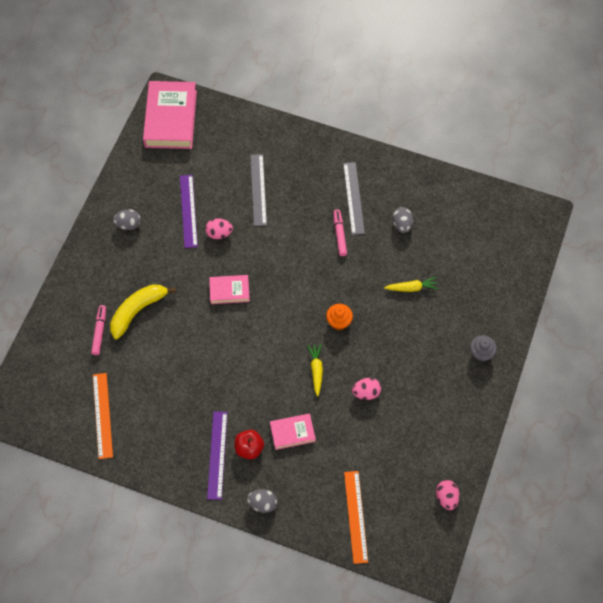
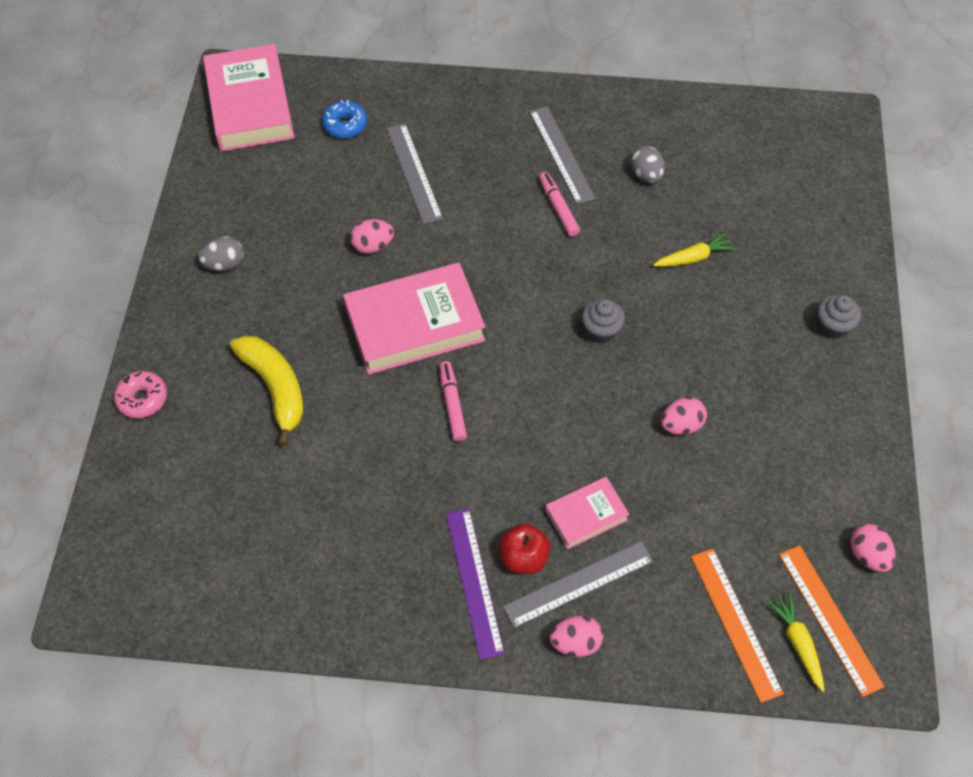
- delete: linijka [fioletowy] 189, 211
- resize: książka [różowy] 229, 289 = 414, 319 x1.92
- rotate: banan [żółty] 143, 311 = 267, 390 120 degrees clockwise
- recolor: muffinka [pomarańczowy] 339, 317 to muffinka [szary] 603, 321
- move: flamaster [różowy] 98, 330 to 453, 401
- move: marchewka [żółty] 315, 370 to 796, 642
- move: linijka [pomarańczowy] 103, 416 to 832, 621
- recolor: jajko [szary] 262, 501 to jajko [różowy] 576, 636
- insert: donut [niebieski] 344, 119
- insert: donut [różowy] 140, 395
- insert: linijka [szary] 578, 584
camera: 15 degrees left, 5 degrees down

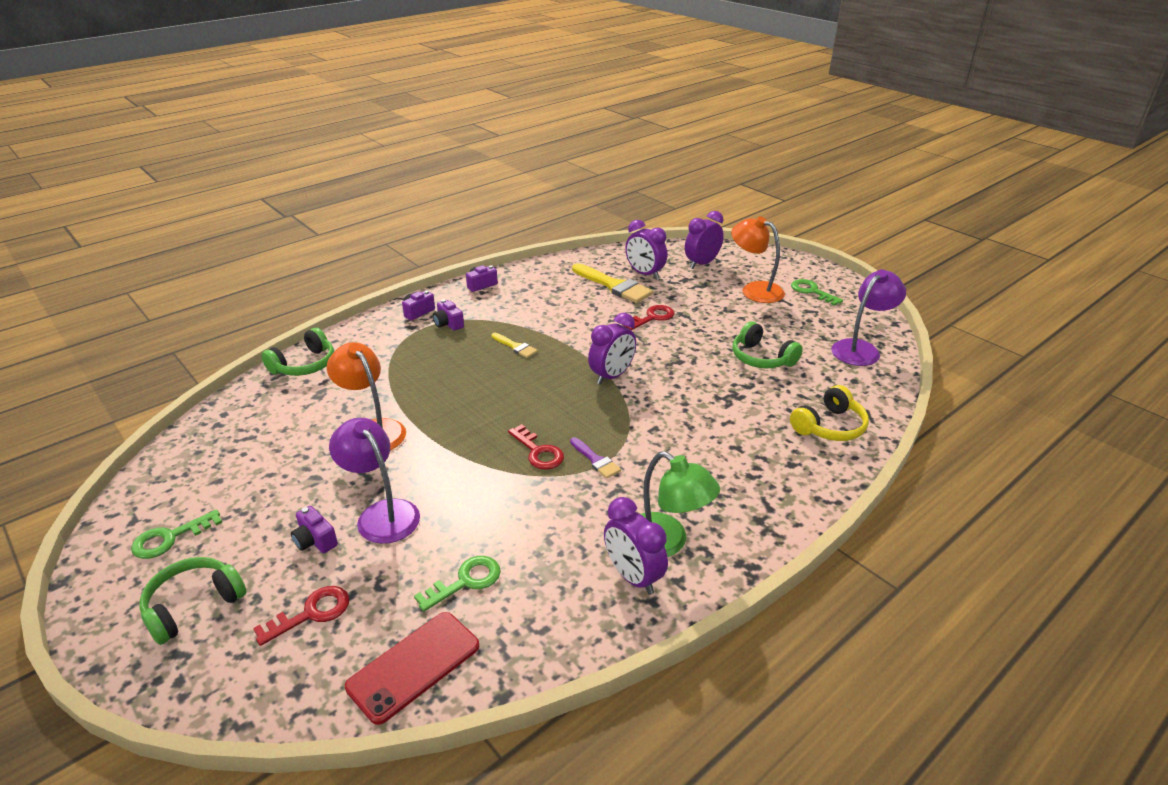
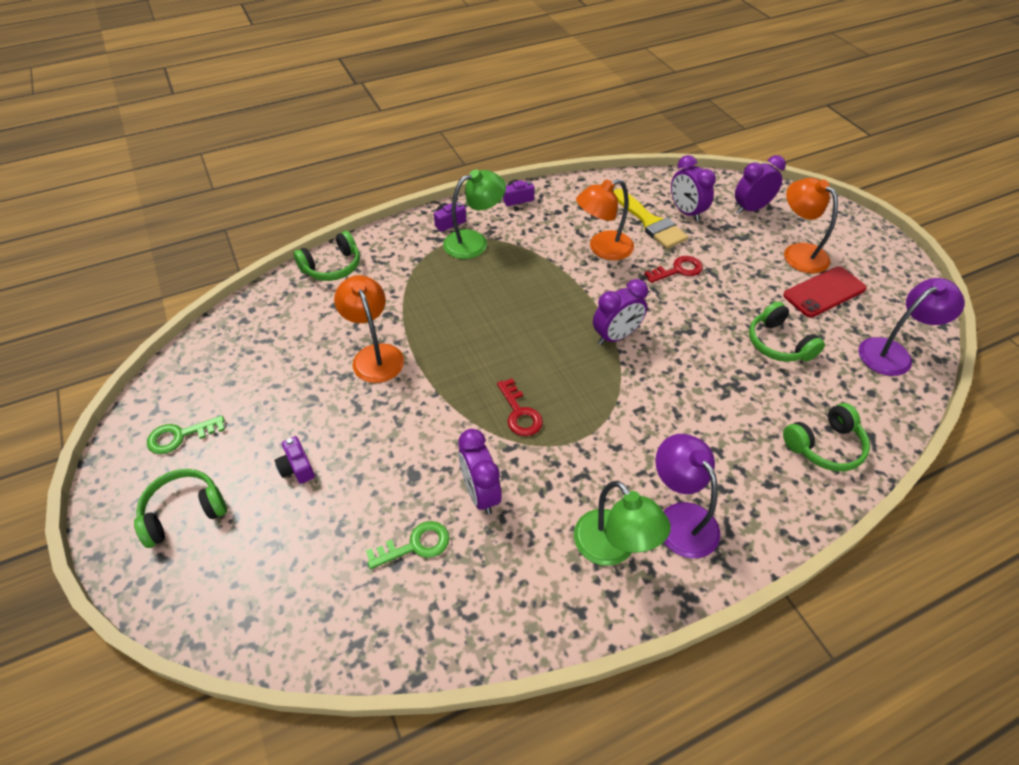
- delete: klucz [zielony] 817, 292
- replace: aparat fotograficzny [fioletowy] 448, 315 to lampka [zielony] 474, 214
- delete: pędzel [żółty] 514, 345
- recolor: słuchawki [żółty] 829, 413 to słuchawki [zielony] 826, 437
- move: lampka [fioletowy] 374, 481 to 687, 496
- delete: pędzel [fioletowy] 595, 458
- move: budzik [fioletowy] 636, 546 to 480, 472
- delete: klucz [czerwony] 301, 616
- move: telefon [czerwony] 412, 668 to 825, 292
- insert: lampka [pomarańczowy] 605, 219
camera: 15 degrees right, 15 degrees up

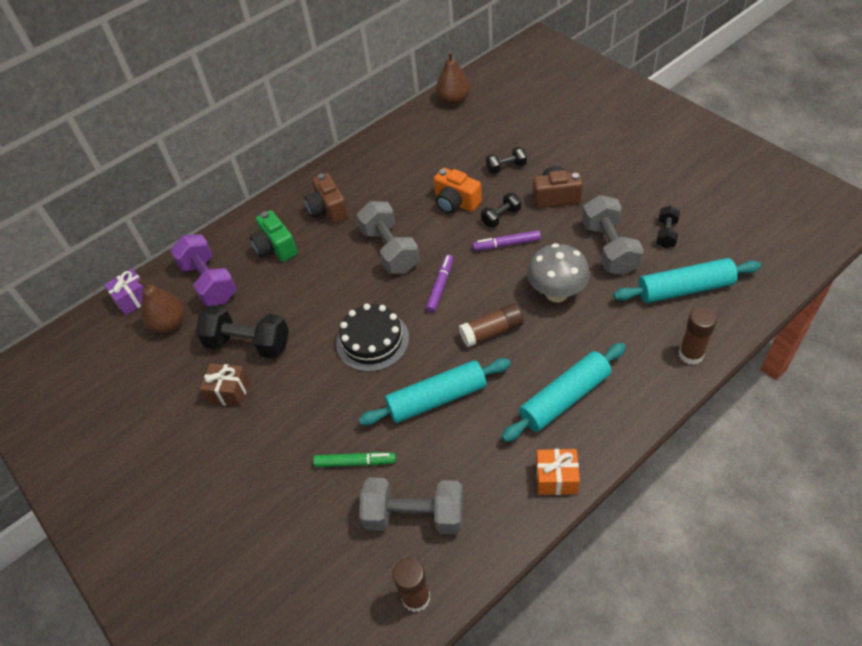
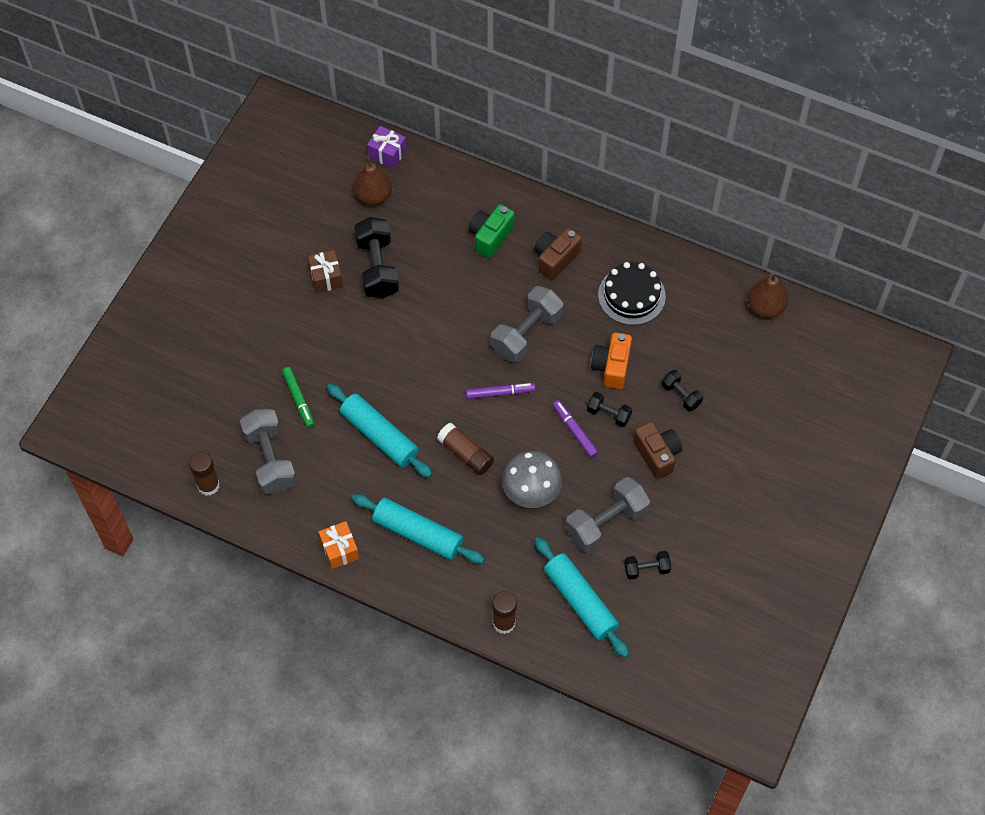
- delete: hantel [fioletowy] 203, 270
- move: tort [czarny] 372, 338 to 632, 293
camera: 60 degrees right, 10 degrees up

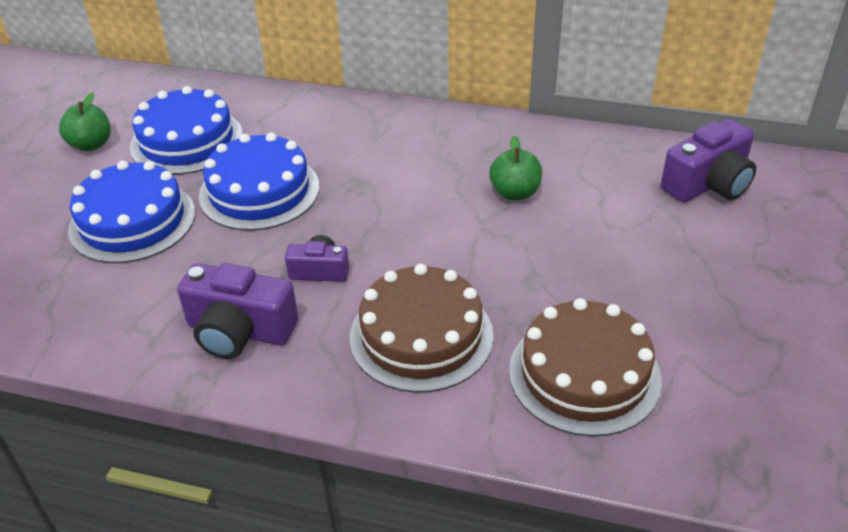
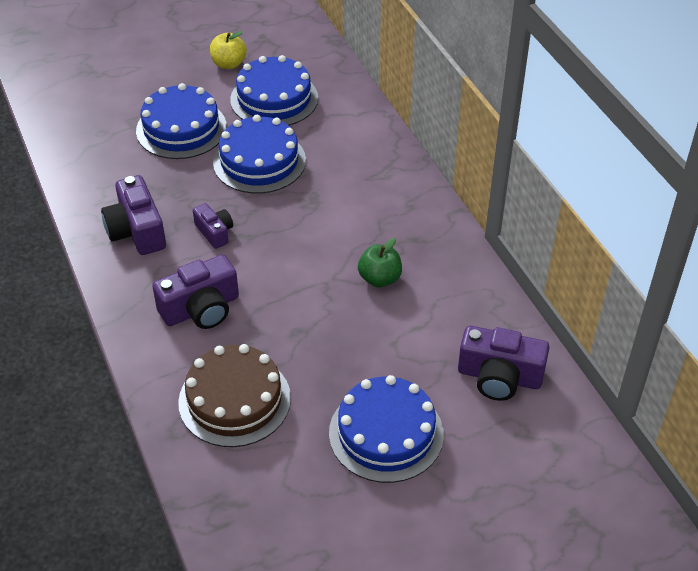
- recolor: jabłko [zielony] 85, 121 to jabłko [żółty] 228, 50
- replace: tort [brązowy] 422, 328 to aparat fotograficzny [fioletowy] 195, 291
- insert: tort [niebieski] 386, 429
camera: 50 degrees right, 5 degrees up

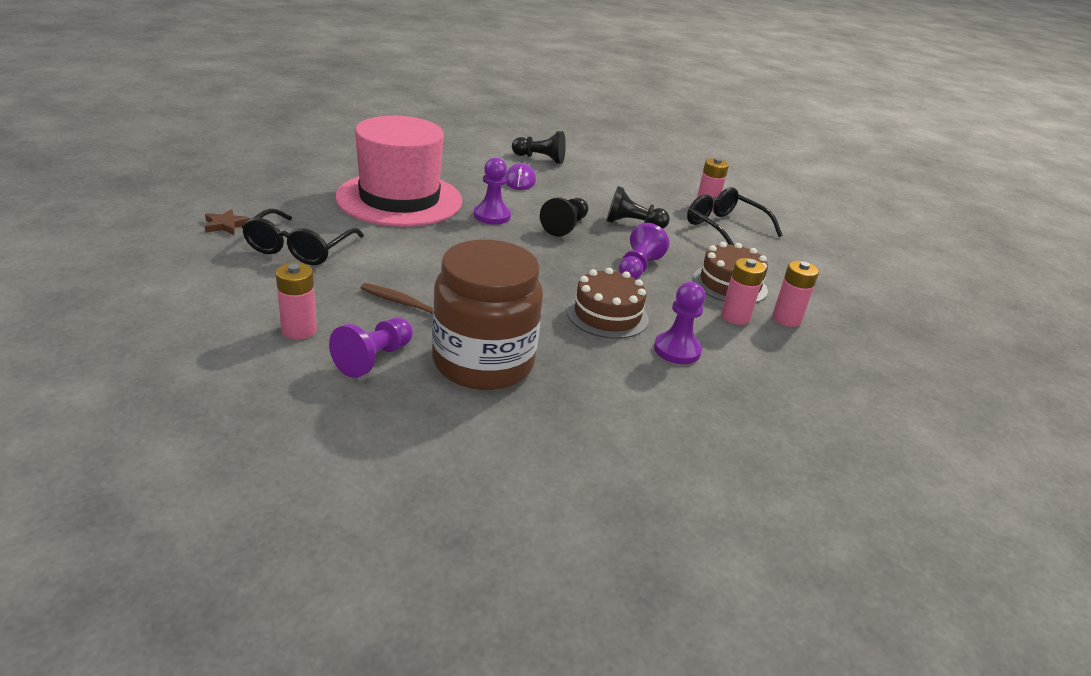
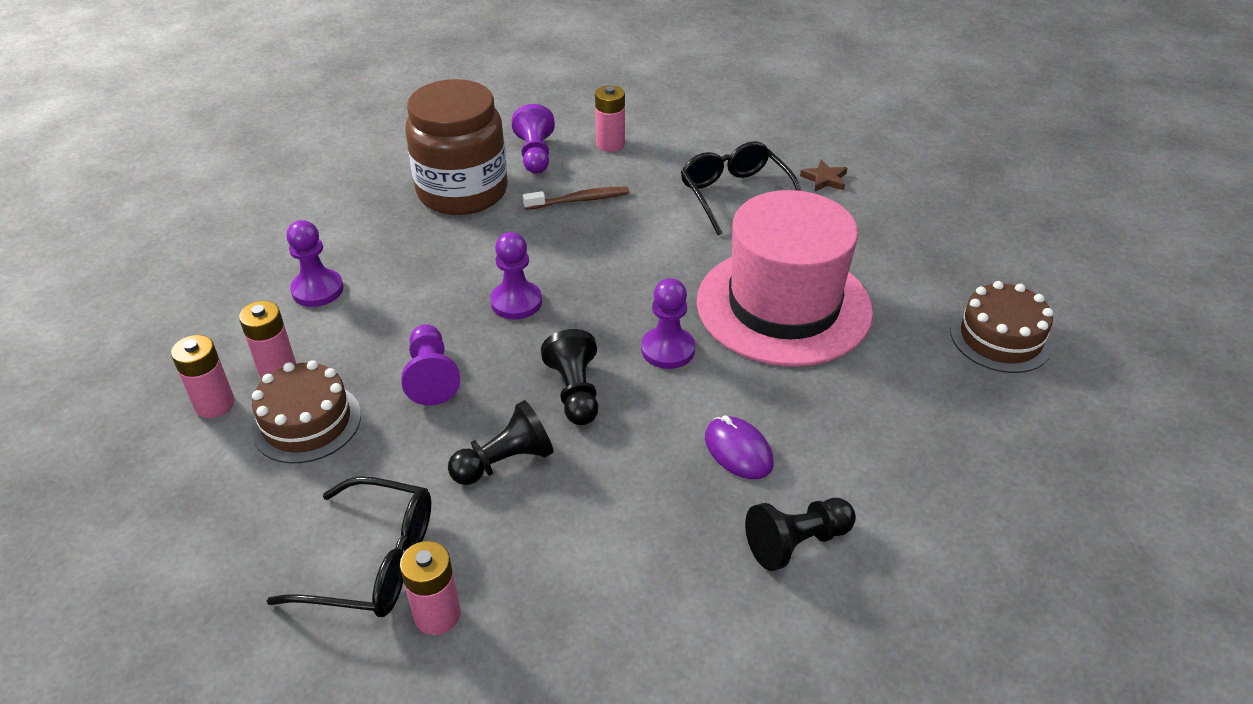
- move: tort [brązowy] 608, 303 to 1001, 327
- insert: pionek [fioletowy] 516, 276
camera: 145 degrees right, 10 degrees up

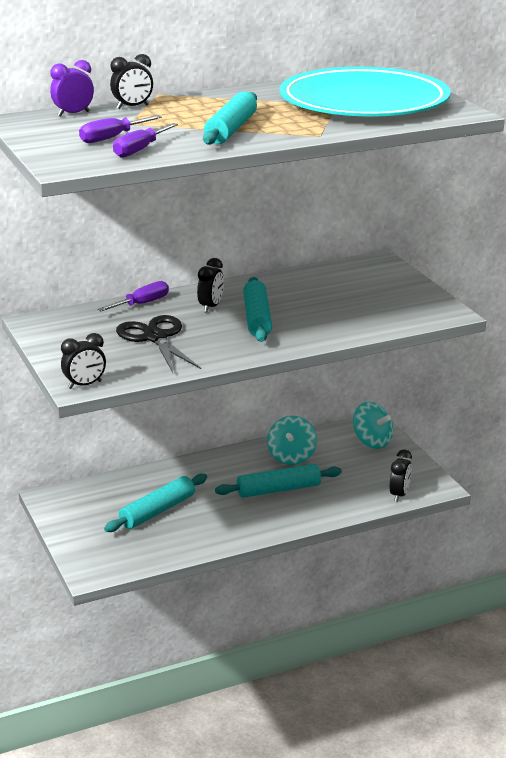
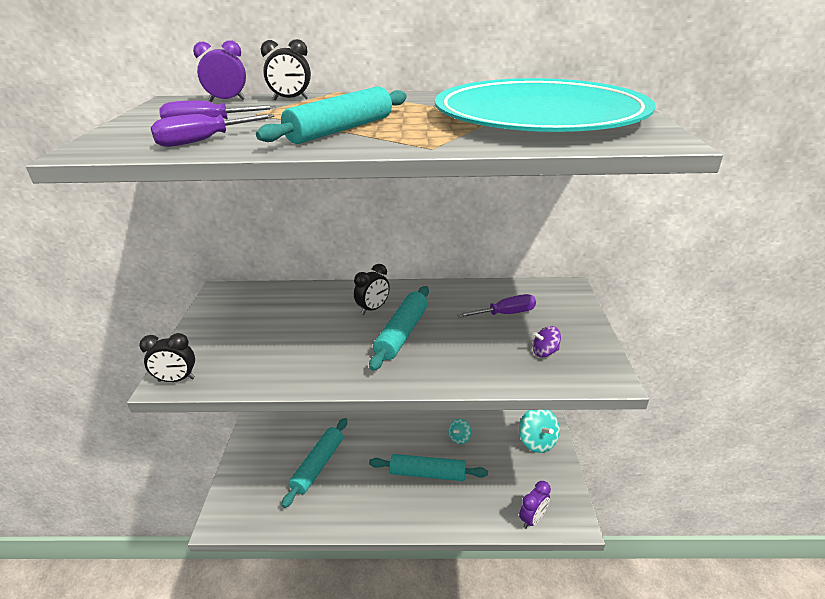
- move: śrubokręt [fioletowy] 133, 296 to 496, 306
- delete: nożyczki [czarny] 158, 344
- resize: bączek [turkusowy] 292, 440 = 459, 431 x0.57
- recolor: budzik [czarny] 401, 476 to budzik [fioletowy] 535, 505
- rotate: wałek do ciasta [turkusowy] 155, 502 = 314, 463 45 degrees counterclockwise
- insert: bączek [fioletowy] 547, 341
camera: 25 degrees right, 5 degrees up

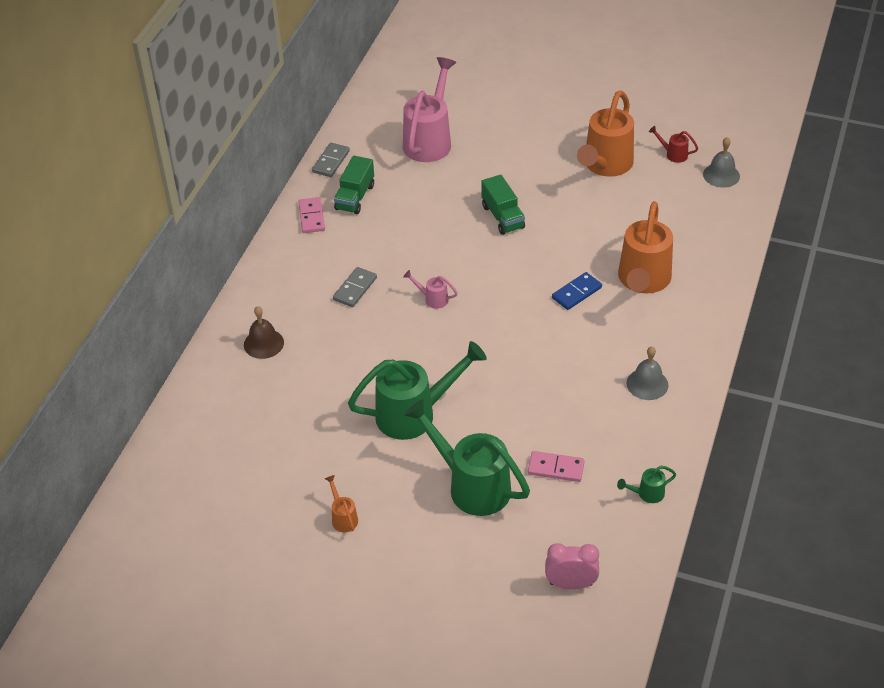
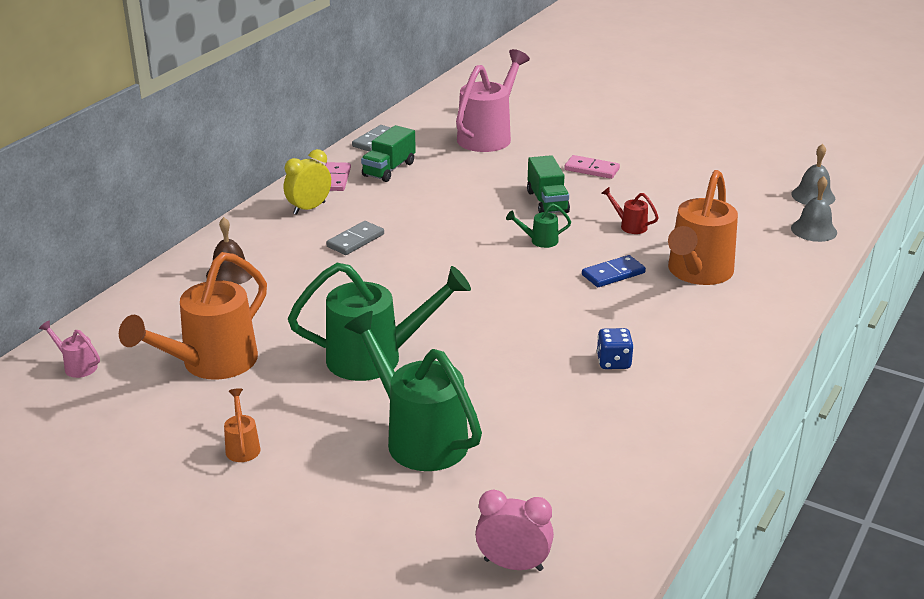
- move: konewka [pomarańczowy] 605, 133 to 193, 316
- move: konewka [czerwony] 673, 144 to 630, 210
- move: konewka [różowy] 430, 289 to 69, 349
- move: dzwonek [szary] 647, 373 to 814, 209
- move: kostka domina [różowy] 556, 466 to 592, 167
- move: konewka [zielony] 646, 484 to 538, 225
- insert: budzik [żółty] 307, 182
- insert: kostka do gry [niebieski] 615, 348
camera: 10 degrees right, 15 degrees down

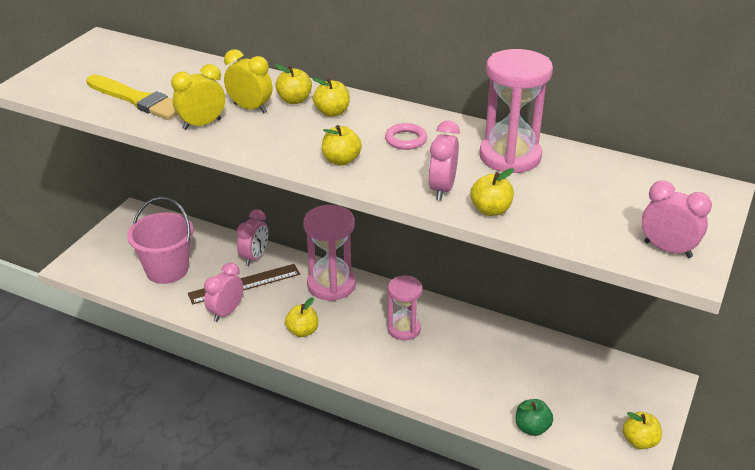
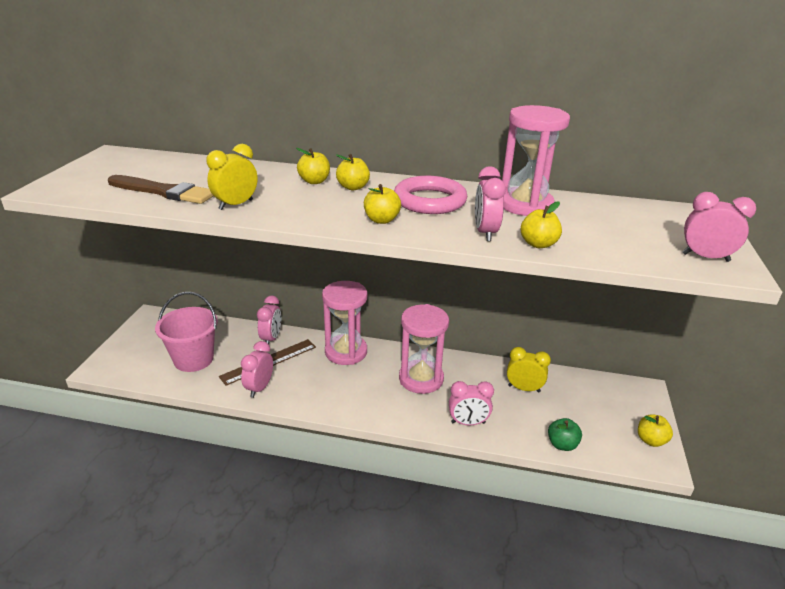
- move: budzik [żółty] 248, 81 to 529, 370
- recolor: pędzel [żółty] 132, 97 to pędzel [brązowy] 160, 189
- resize: pierścień [różowy] 406, 136 = 430, 195 x1.92
- resize: klepsydra [różowy] 404, 308 = 424, 349 x1.54
- delete: jabłko [żółty] 301, 317
- insert: budzik [różowy] 471, 403
camera: 15 degrees left, 5 degrees down

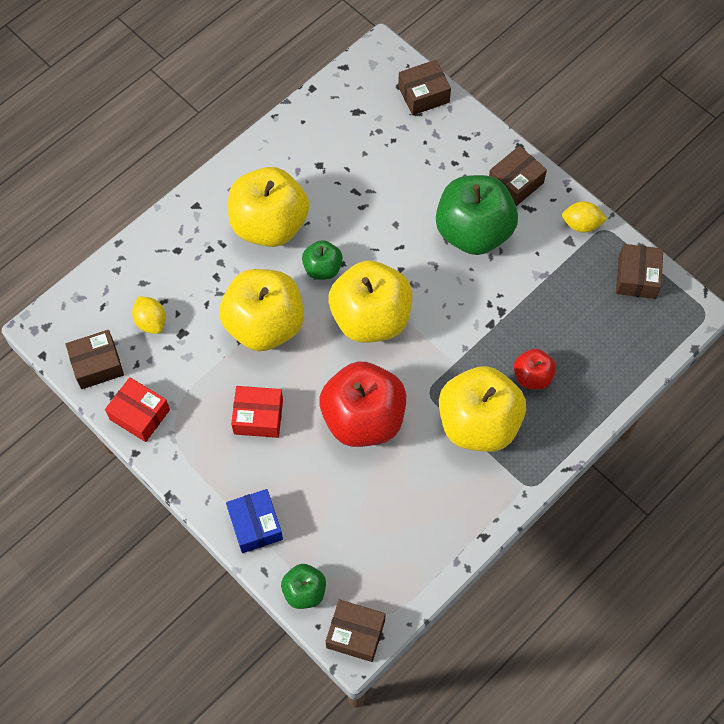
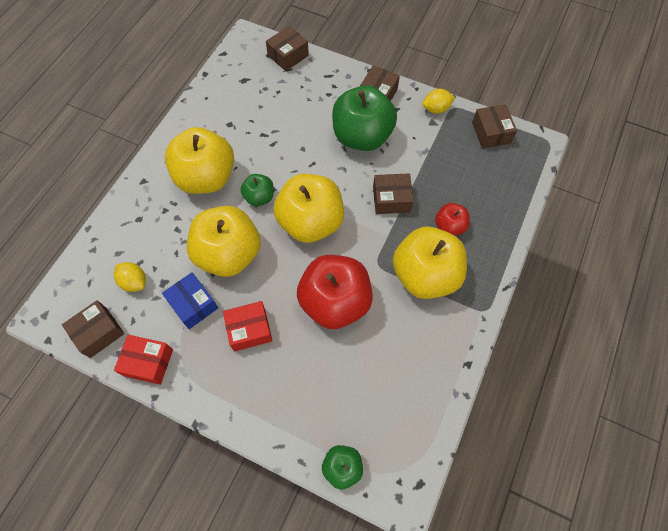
- move: pudełko [niebieski] 254, 521 to 190, 300
- move: pudełko [brązowy] 356, 630 to 393, 193
camera: 20 degrees left, 0 degrees up

